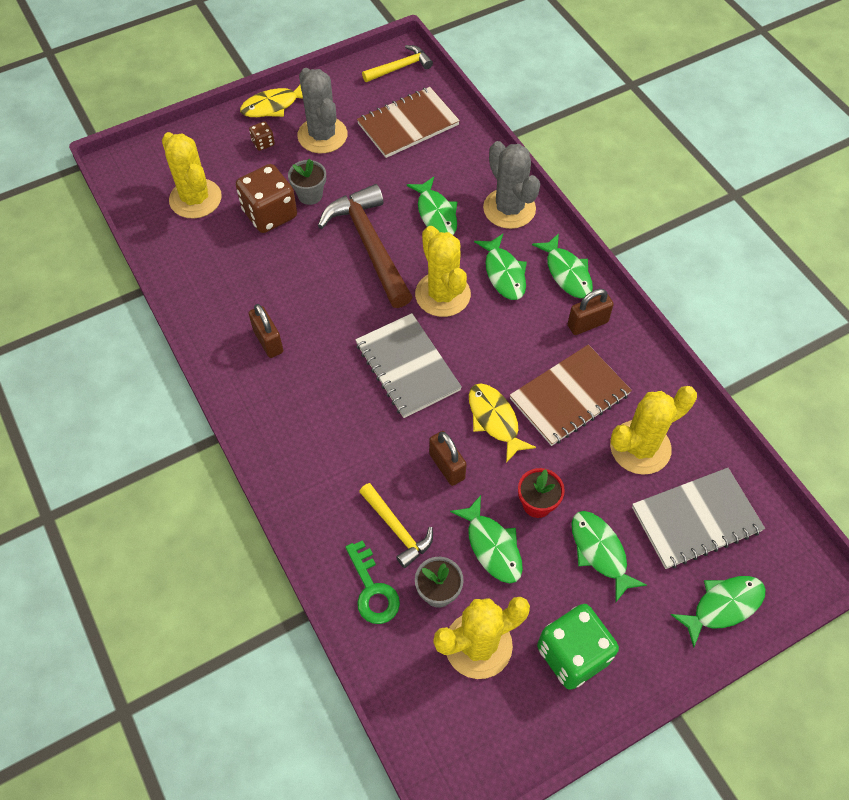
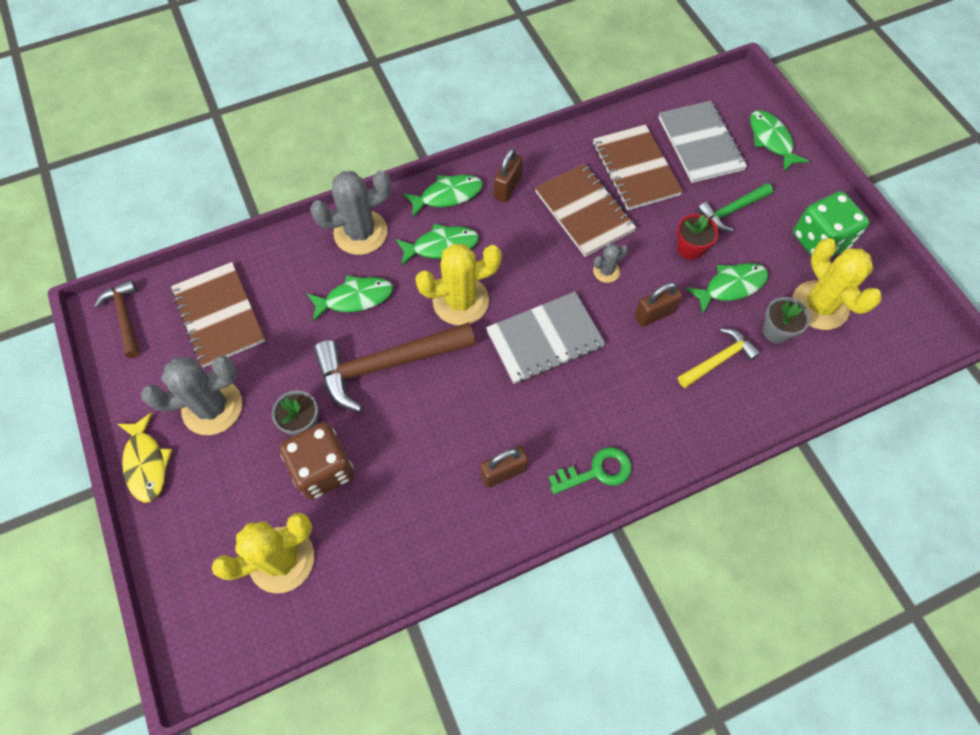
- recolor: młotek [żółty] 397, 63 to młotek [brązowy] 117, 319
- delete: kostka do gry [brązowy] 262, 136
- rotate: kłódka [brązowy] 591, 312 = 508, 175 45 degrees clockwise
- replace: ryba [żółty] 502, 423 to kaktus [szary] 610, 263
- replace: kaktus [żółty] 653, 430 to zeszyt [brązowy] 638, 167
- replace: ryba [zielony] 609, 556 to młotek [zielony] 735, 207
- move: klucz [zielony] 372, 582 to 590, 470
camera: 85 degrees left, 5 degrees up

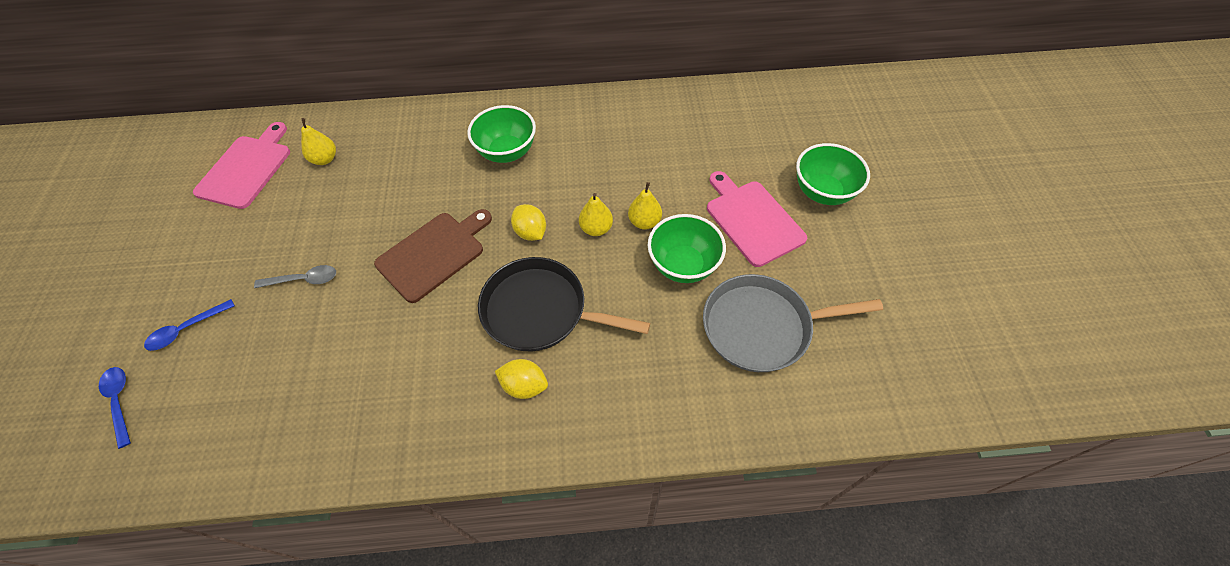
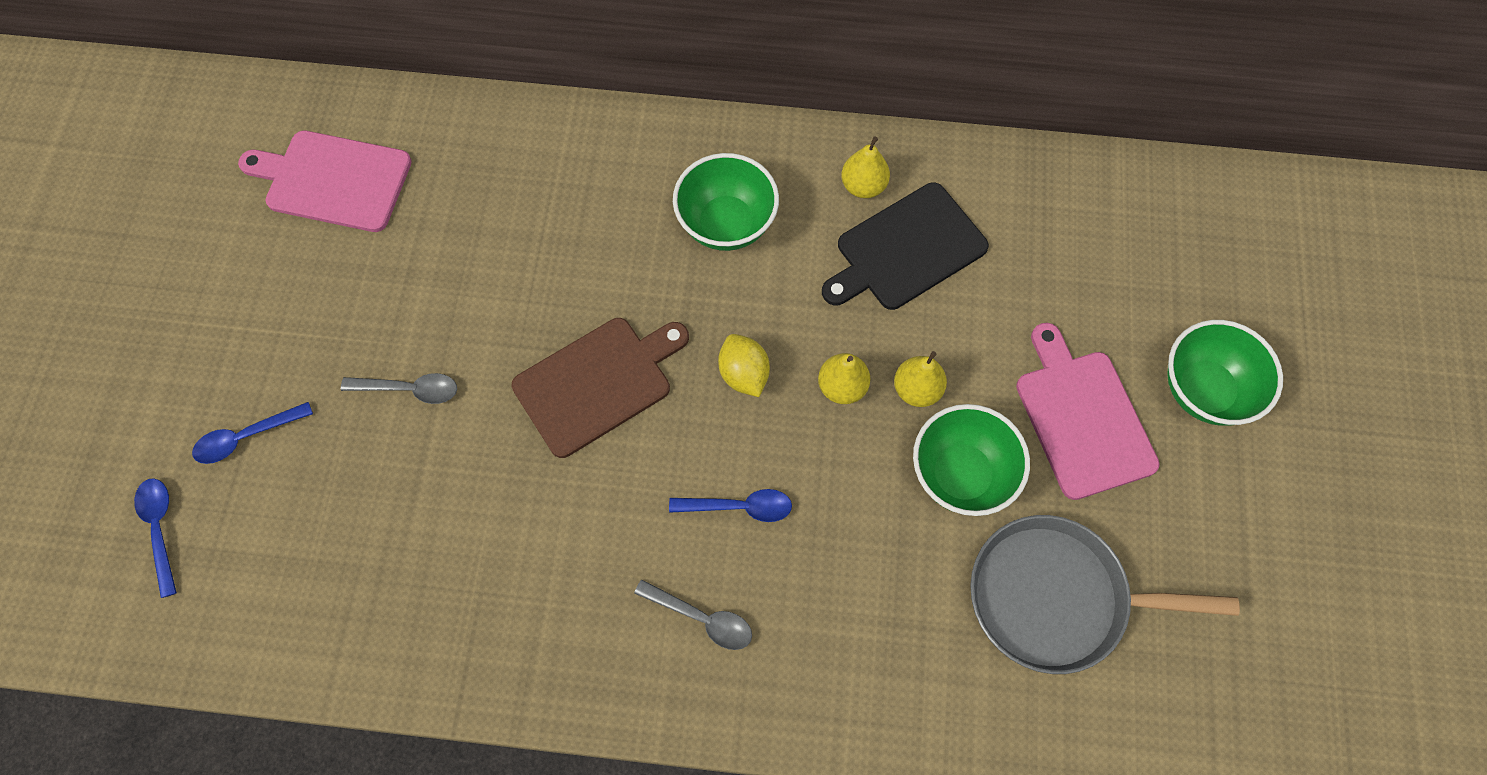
- move: gruszka [żółty] 318, 141 to 865, 167
- rotate: deska do krojenia [różowy] 241, 165 = 325, 181 105 degrees counterclockwise
- replace: patelnia [czarny] 564, 304 to łyżka [niebieski] 730, 505
- replace: cytryna [żółty] 521, 379 to łyżka [szary] 693, 615
- insert: deska do krojenia [czarny] 905, 246
camera: 10 degrees right, 10 degrees up

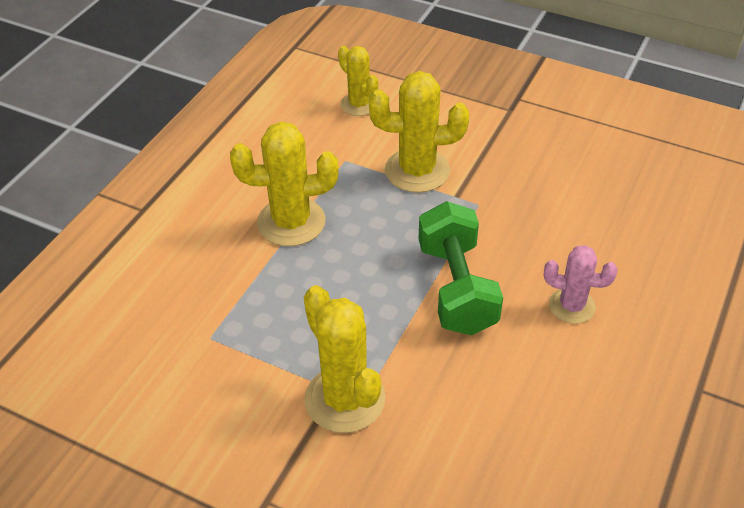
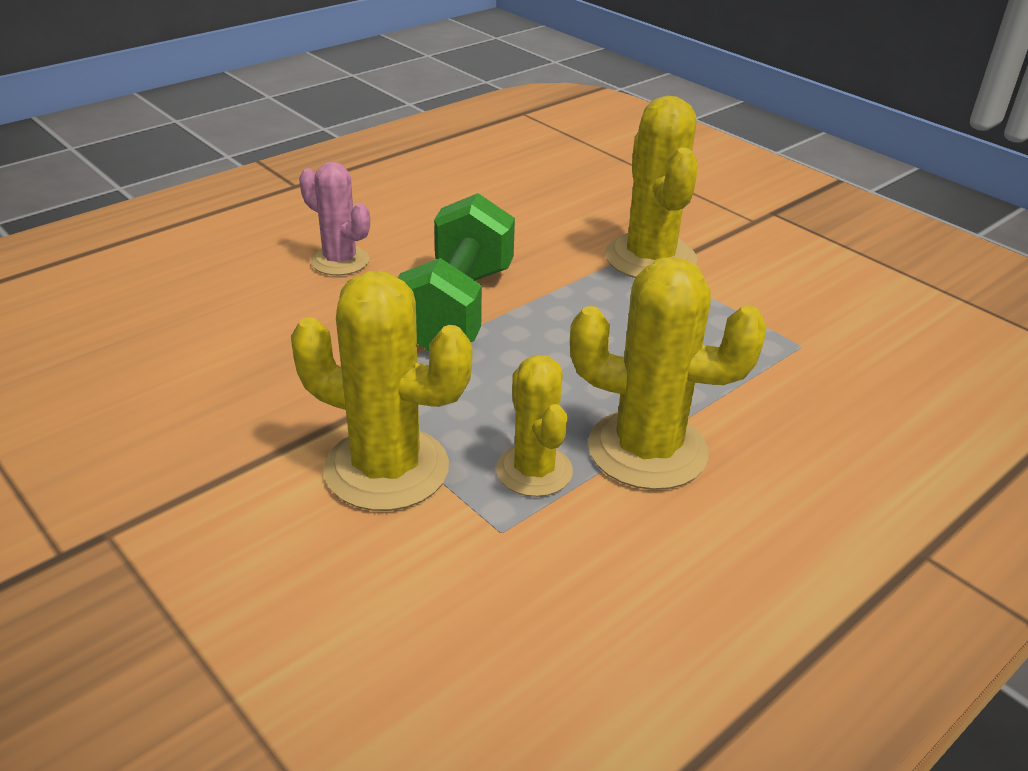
- move: kaktus [żółty] 358, 81 to 534, 426
camera: 160 degrees left, 10 degrees down

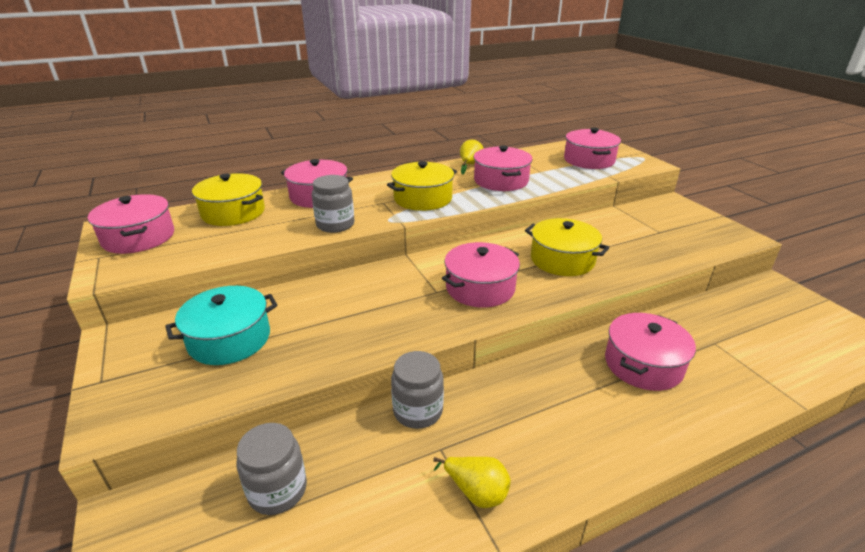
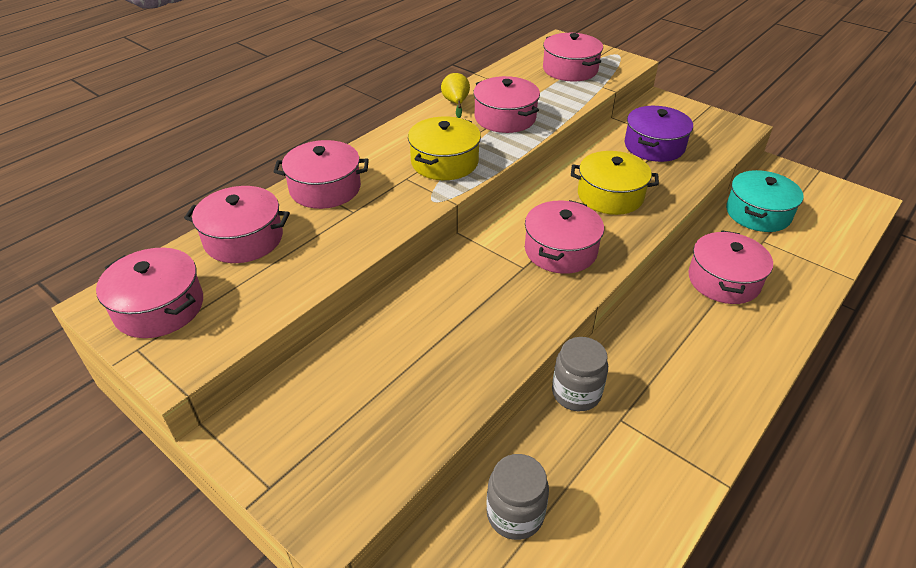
- recolor: garnek [żółty] 228, 199 to garnek [różowy] 237, 224
- delete: słoik [szary] 333, 204
- move: garnek [turkusowy] 221, 325 to 765, 201
- delete: gruszka [żółty] 472, 482
- insert: garnek [fioletowy] 658, 134
camera: 25 degrees left, 10 degrees up

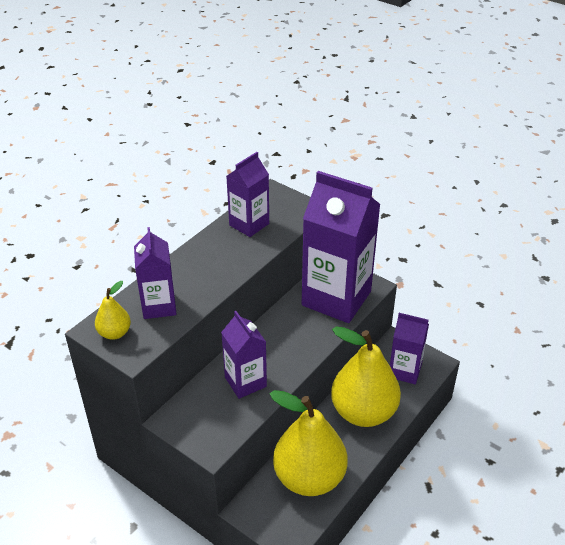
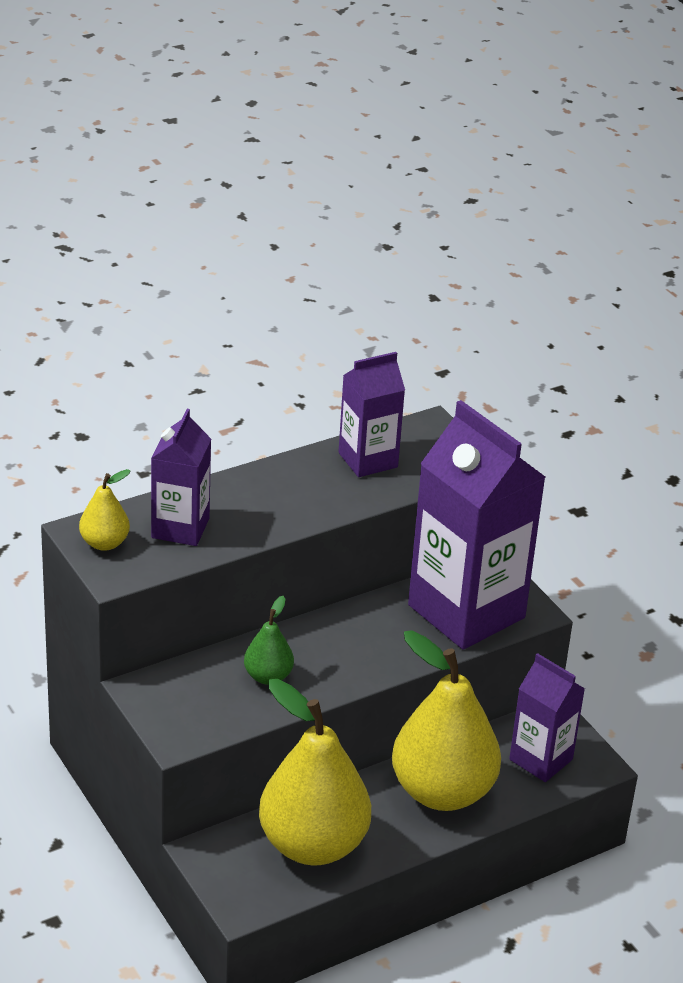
- replace: karton mleka [fioletowy] 244, 355 to gruszka [zielony] 269, 640
camera: 20 degrees right, 5 degrees down

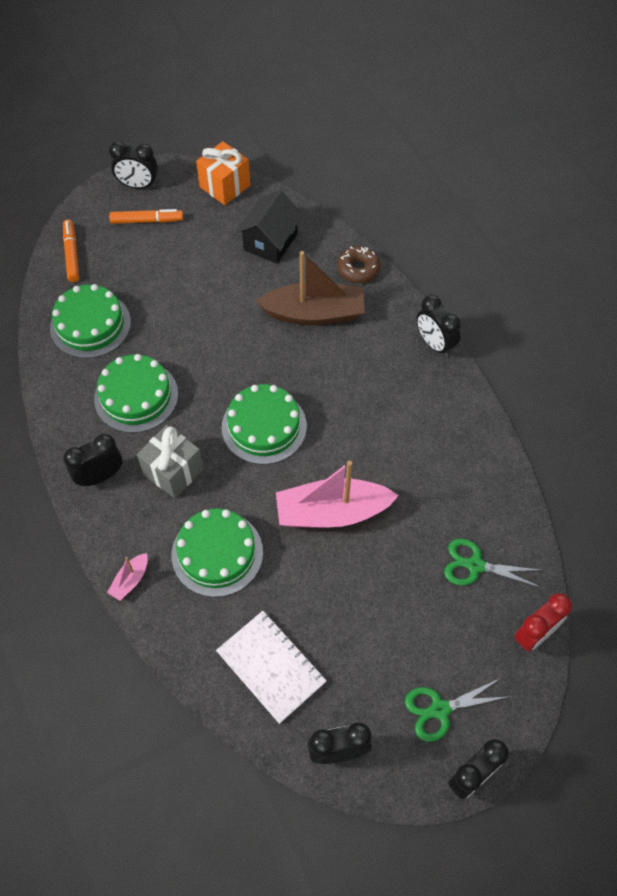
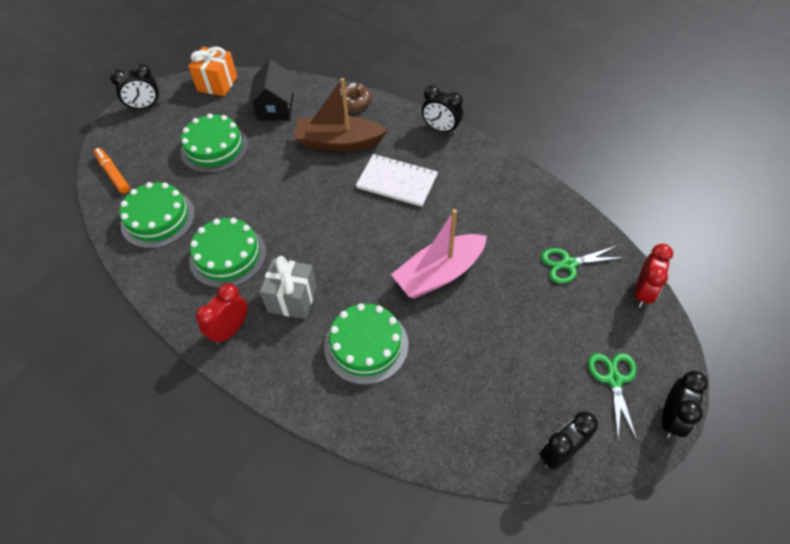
- delete: flamaster [pomarańczowy] 146, 216
- rotate: łódka [brązowy] 310, 288 = 341, 114 150 degrees counterclockwise
- move: tort [zielony] 264, 424 to 214, 143
- recolor: budzik [czarny] 93, 460 to budzik [czerwony] 222, 314
- delete: łódka [różowy] 127, 577
- move: zeszyt [biały] 271, 667 to 397, 180
- rotate: nożyczki [zielony] 456, 710 = 612, 396 135 degrees clockwise
camera: 25 degrees left, 5 degrees down

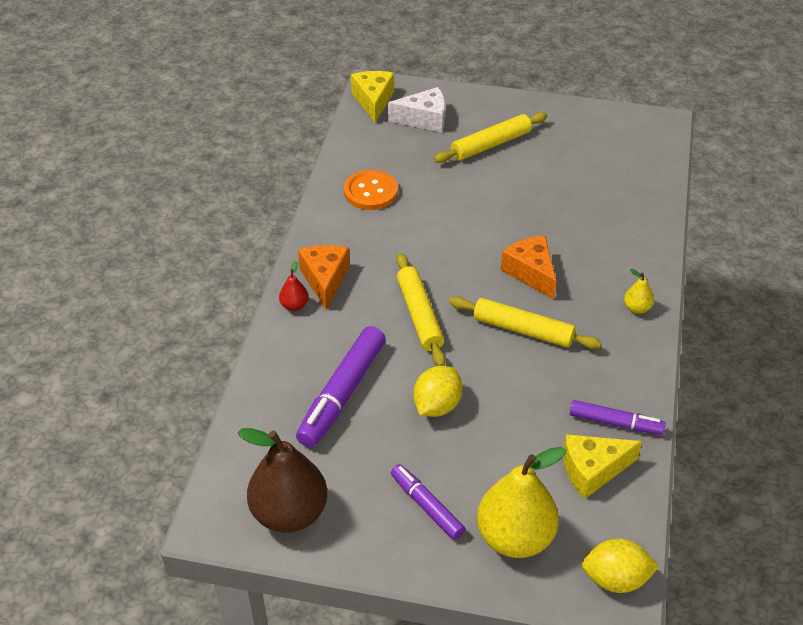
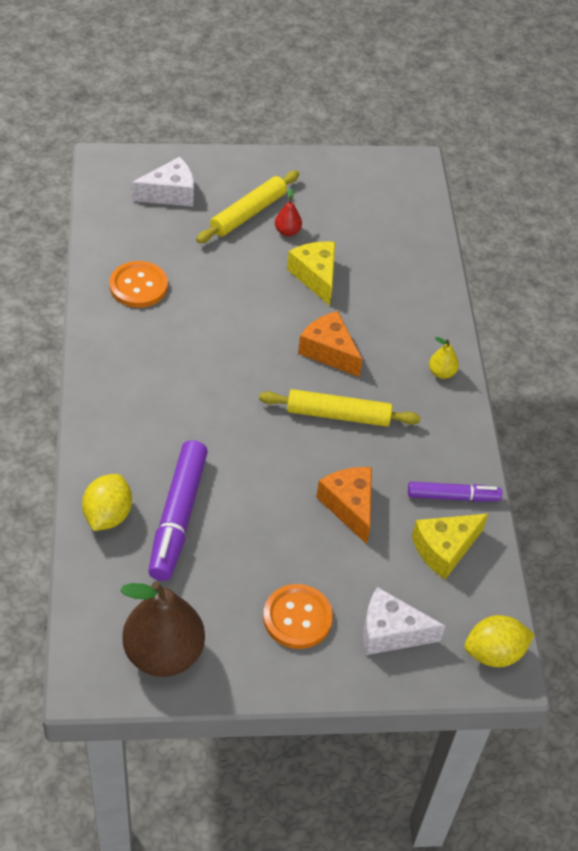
- move: ser [żółty] 372, 97 to 311, 273
- move: ser [pomarańczowy] 324, 277 to 344, 505
- delete: wałek do ciasta [żółty] 421, 309
- move: gruszka [czerwony] 294, 286 to 288, 212
- move: cytryna [żółty] 437, 391 to 107, 502
- replace: gruszka [żółty] 521, 502 to ser [biały] 404, 621
- replace: flamaster [fioletowy] 428, 502 to guzik [pomarańczowy] 298, 616
camera: 20 degrees left, 5 degrees up

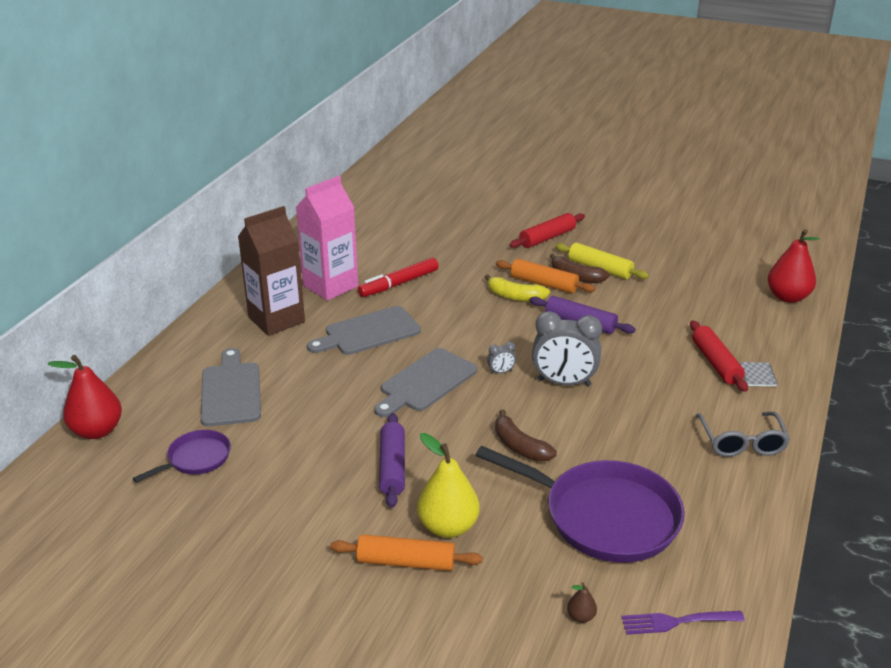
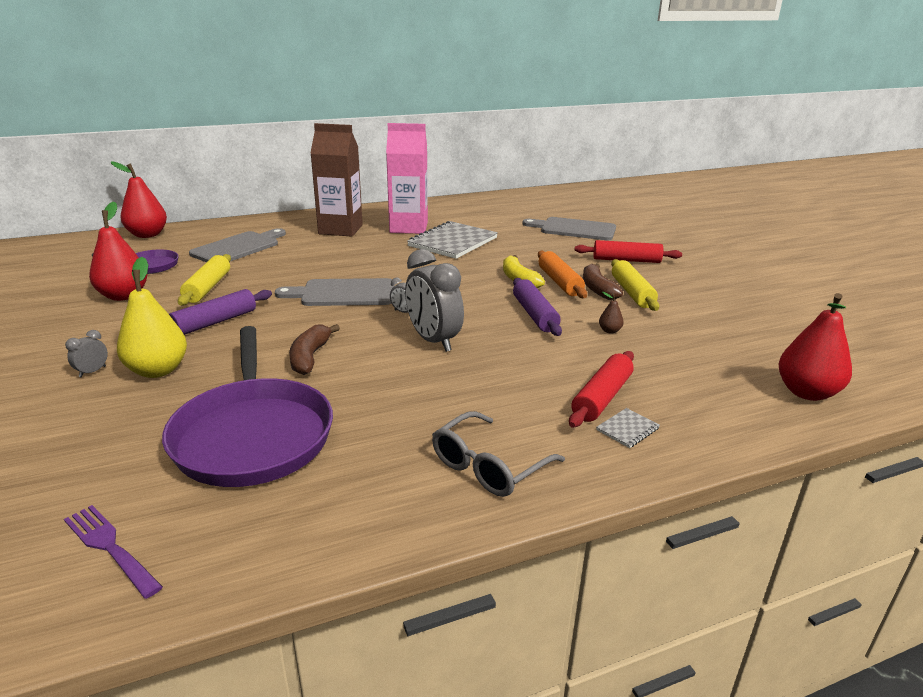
- replace: flamaster [czerwony] 398, 277 to zeszyt [szary] 452, 240
- move: deska do krojenia [szary] 364, 330 to 569, 228
- replace: wałek do ciasta [pomarańczowy] 406, 552 to budzik [szary] 86, 353
- move: gruszka [brązowy] 582, 602 to 611, 313
- insert: gruszka [czerwony] 118, 251
- insert: wałek do ciasta [żółty] 204, 280
camera: 45 degrees right, 5 degrees down

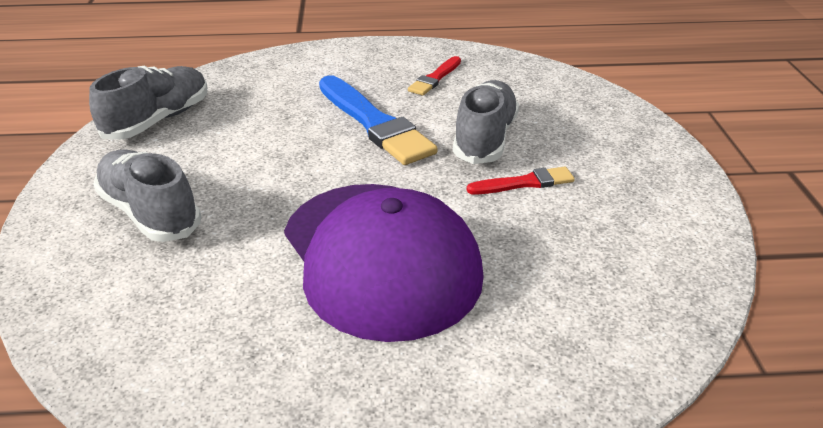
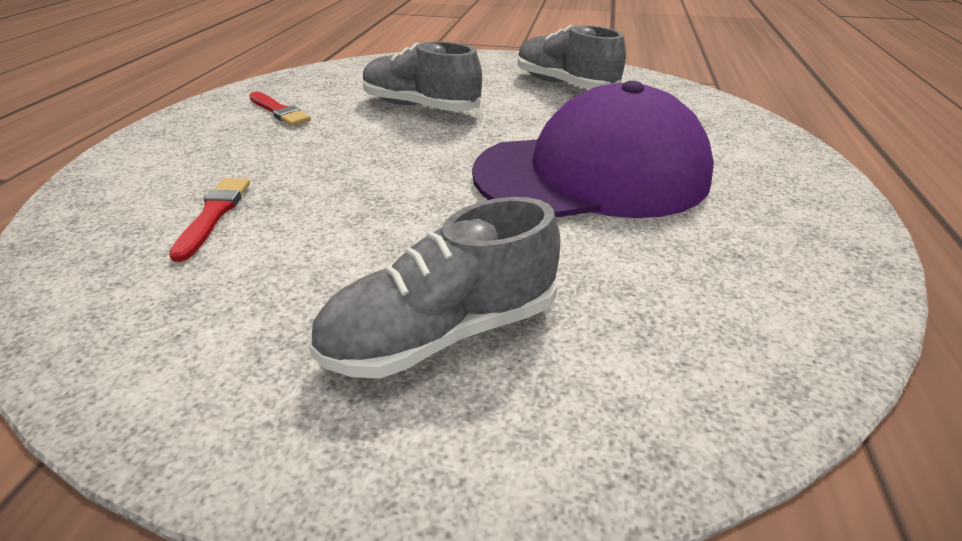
- move: but [szary] 148, 102 to 571, 57
- delete: pędzel [niebieski] 378, 120
- move: pędzel [czerwony] 521, 180 to 209, 220
camera: 75 degrees left, 0 degrees up

